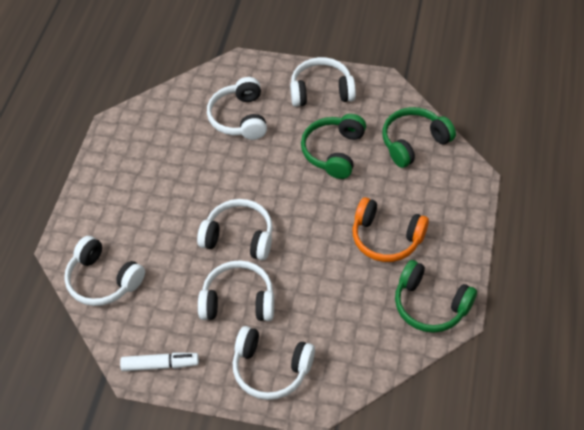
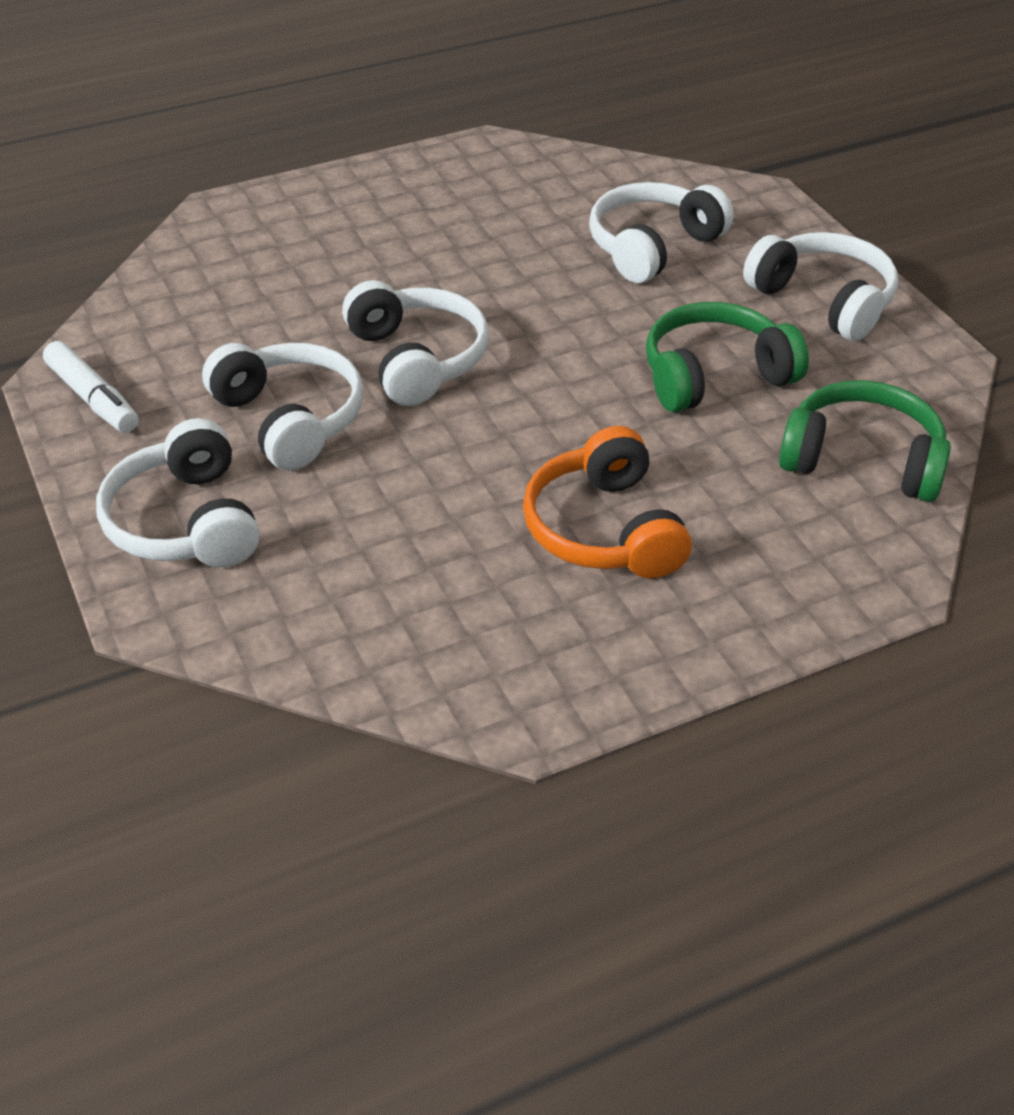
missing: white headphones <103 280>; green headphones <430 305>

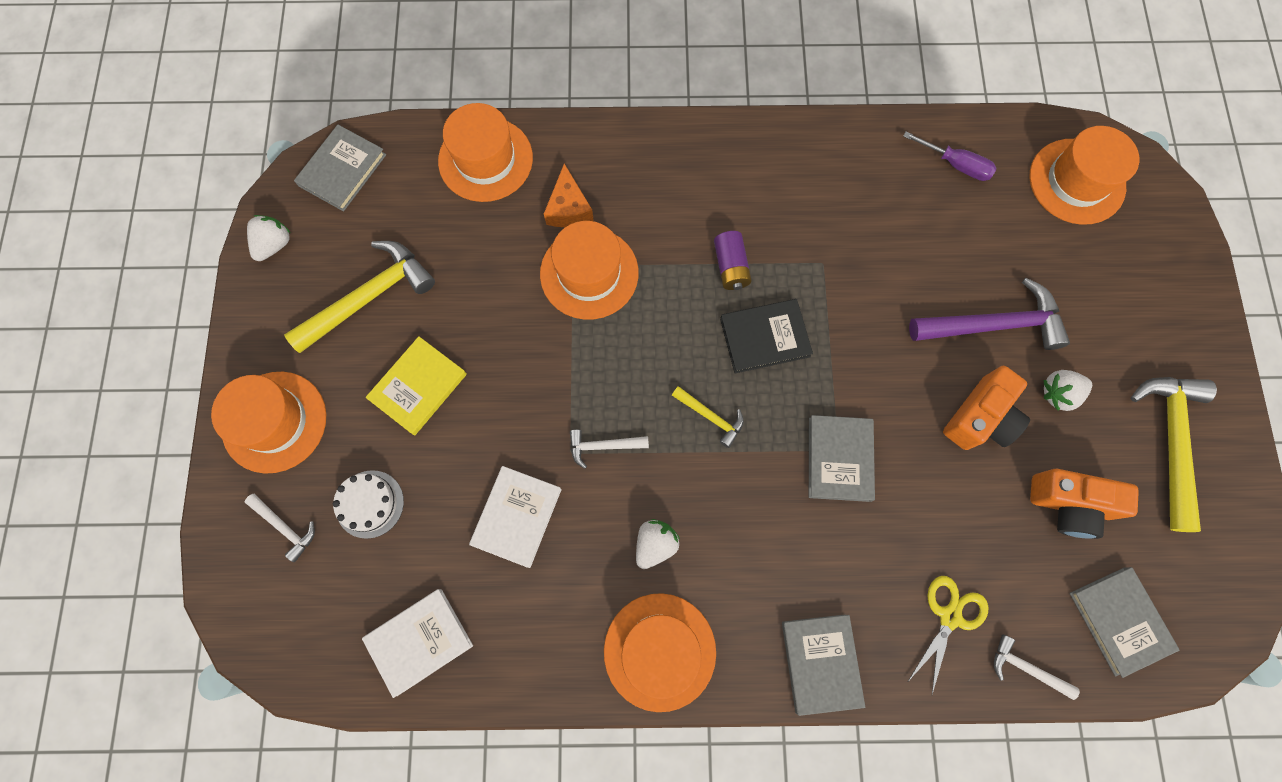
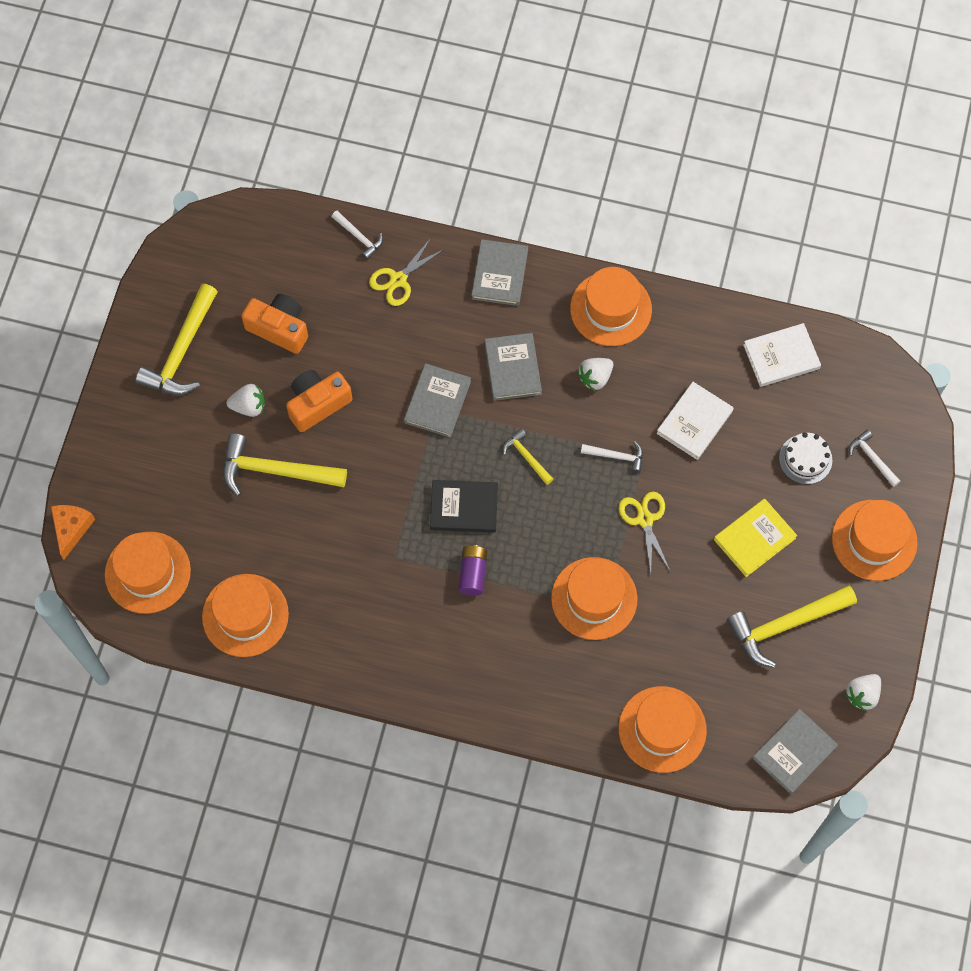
appeared: yellow scissors <645 519>
relocated: orange cheese <568 208> to <71 529>; grey book <1119 620> to <512 368>
exchanged: purple screwdriver <955 164> to orange hat <245 615>
colour: purple hammer <994 324> to yellow hammer <275 471>

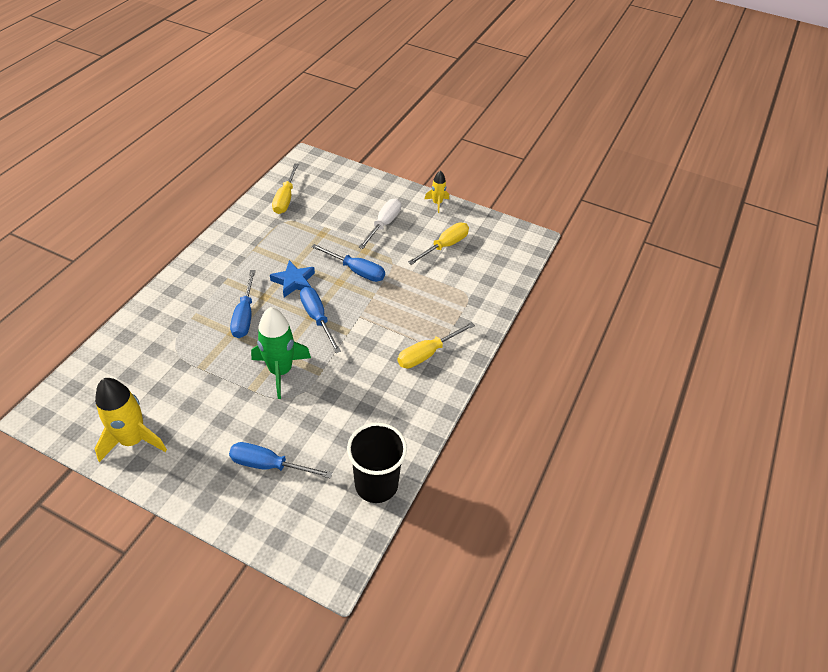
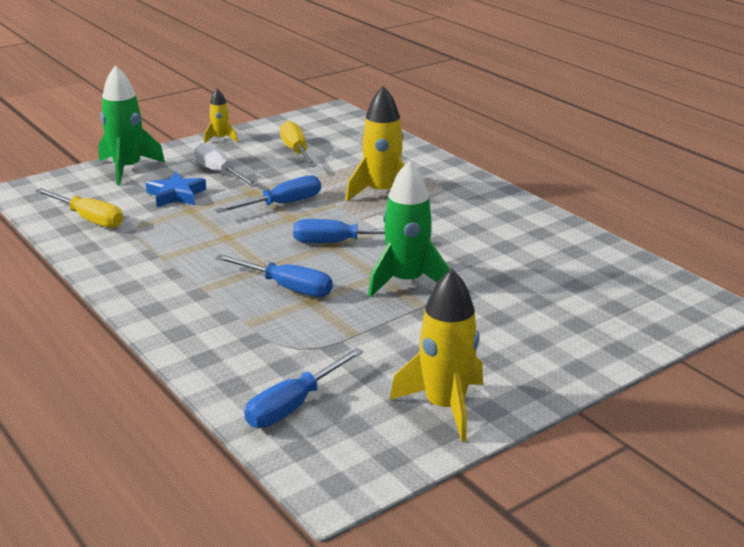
missing: black cup <376 484>; yellow screwdriver <427 354>
appeared: green rocket <127 169>; yellow rocket <382 193>
relocated: blue screwdriver <269 465> to <294 405>; blue star <294 281> to <176 195>

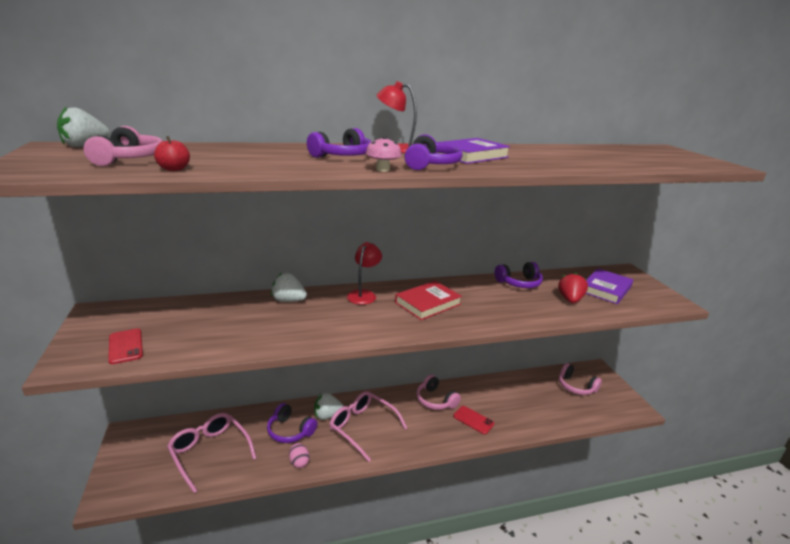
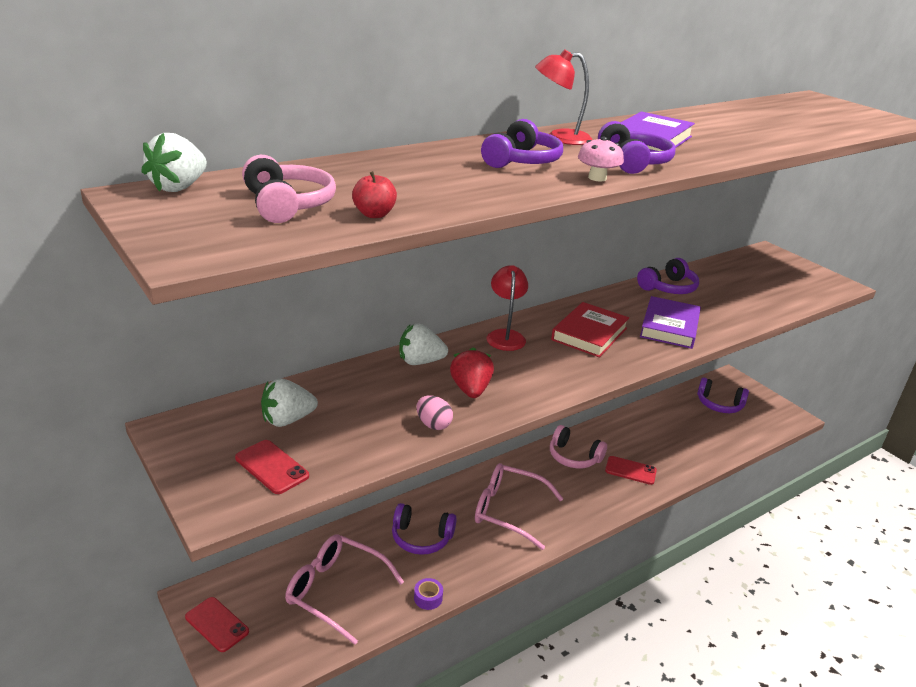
appeared: red phone <217 624>; purple tape <428 598>
relocated: pink egg <299 462> to <433 424>; white strawberry <327 415> to <287 420>; red strawberry <570 300> to <470 390>; purple book <605 289> to <669 327>
colour: pink headphones <576 386> to purple headphones <719 404>

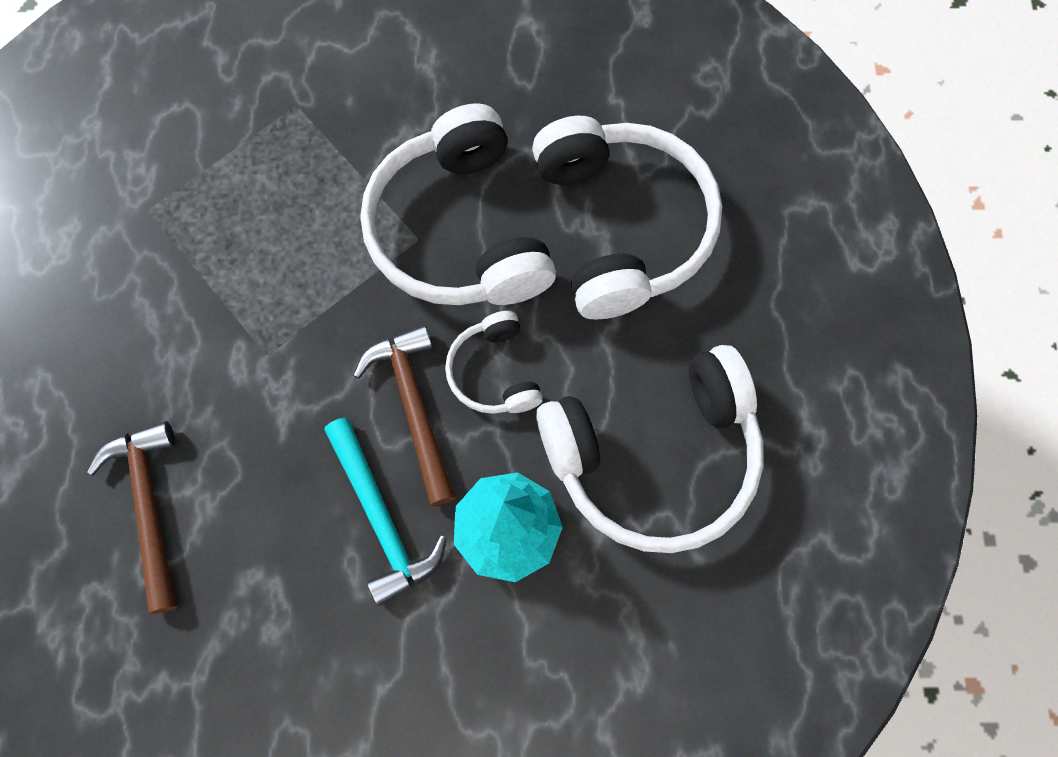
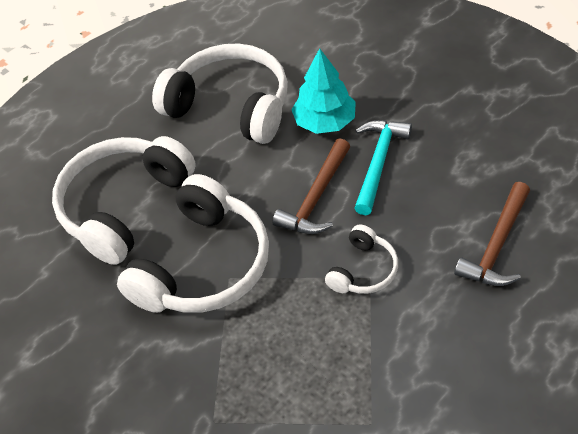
relocated: white headphones <494 372> to <363 270>

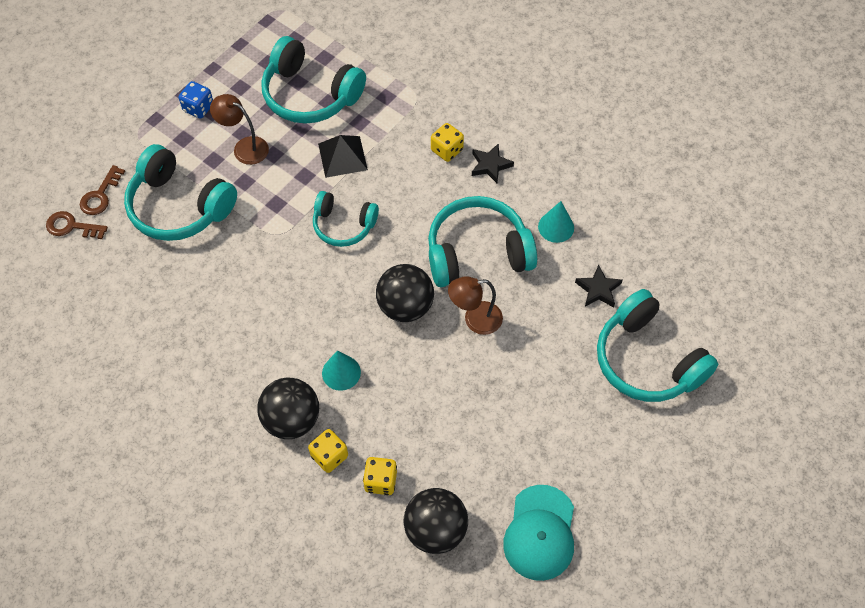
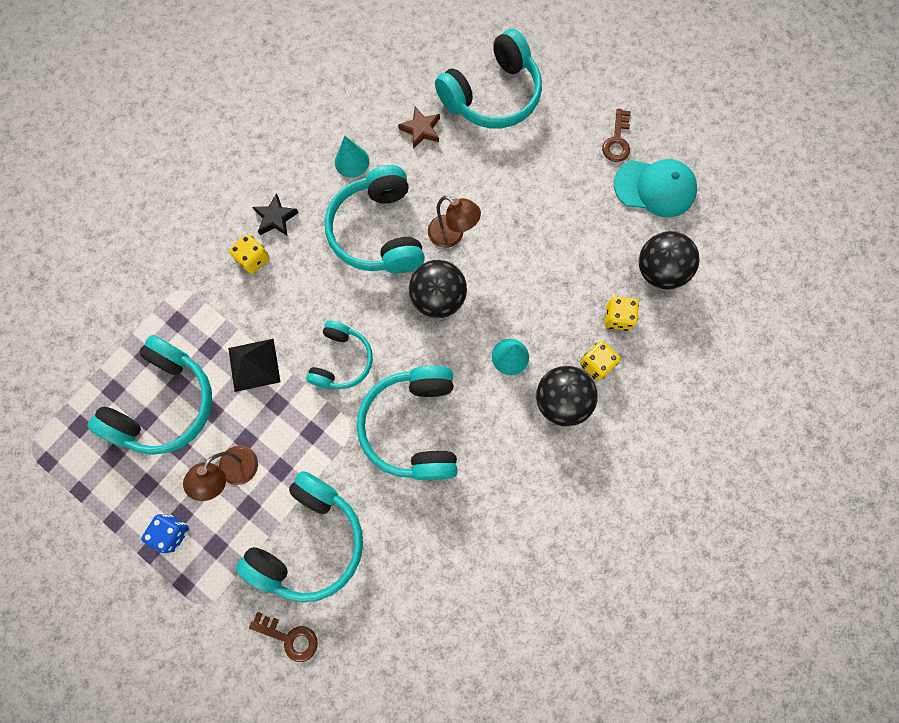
appeared: turquoise headphones <413 426>
relocated: brown key <72 226> to <617 140>
colour: black star <598 289> to brown star <421 129>
spun: brown lamp <475 319> = <452 235> 45 degrees counterclockwise

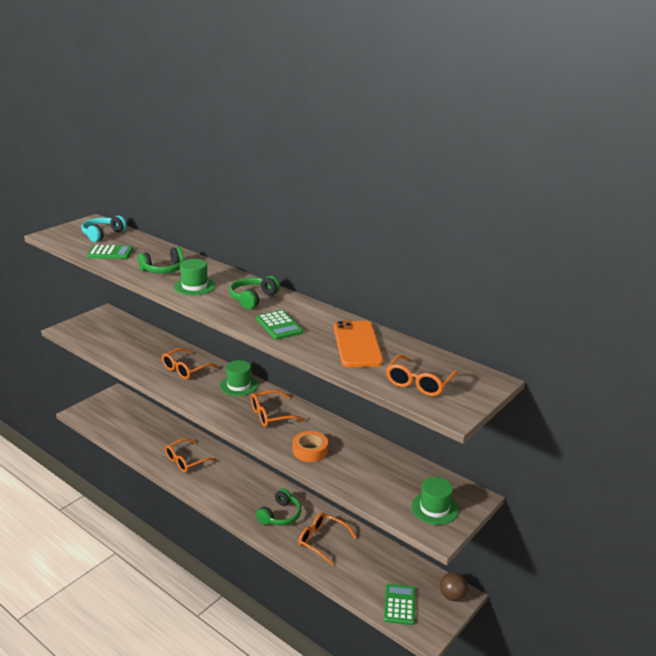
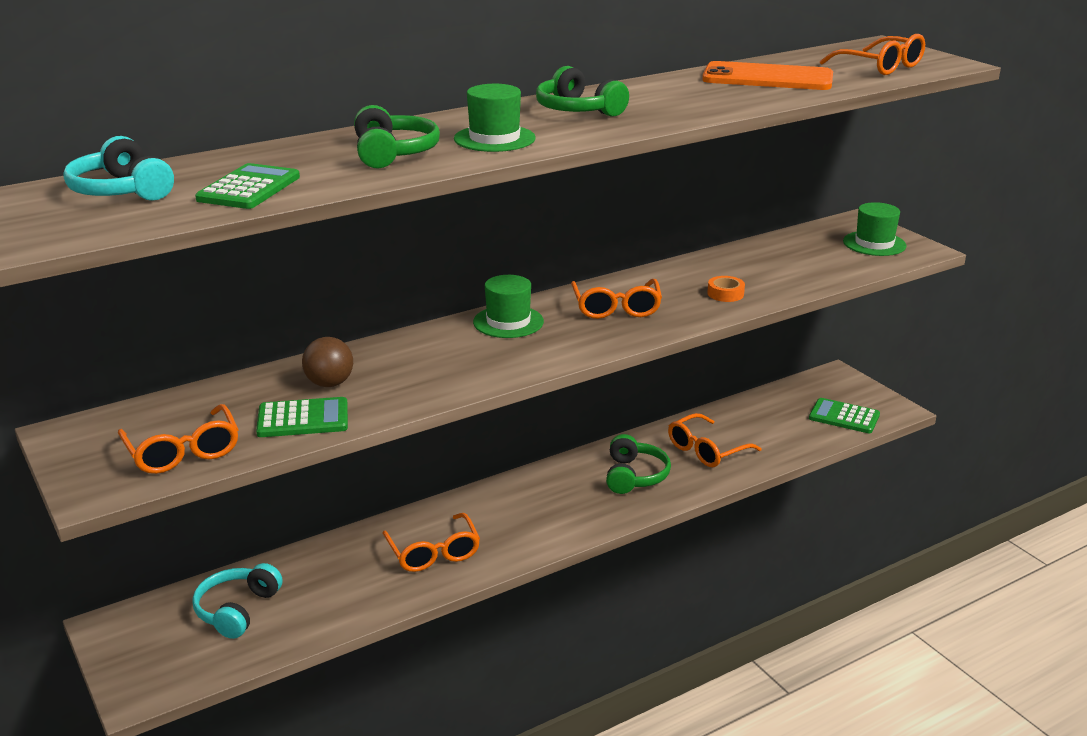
appeared: turquoise headphones <237 610>
relocated: orange glasses <185 369> to <183 451>; green calculator <279 326> to <303 419>; brown ball <452 596> to <329 384>
spun: green headphones <280 515> = <634 476> 45 degrees clockwise
size: orange tape <310 450> = <725 294> x0.65

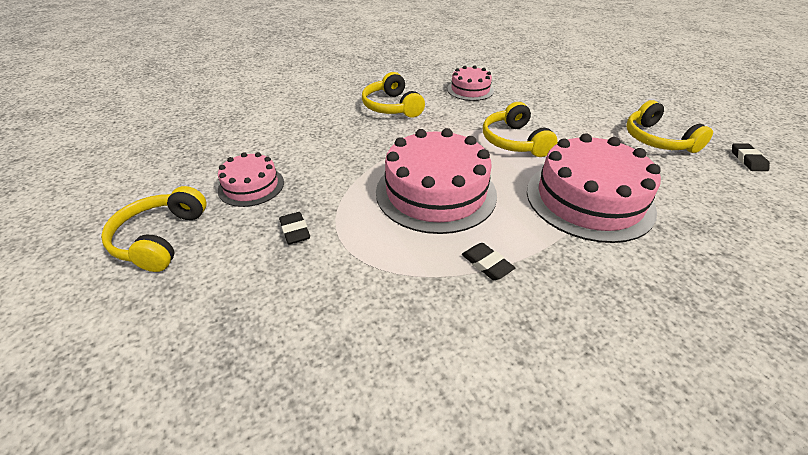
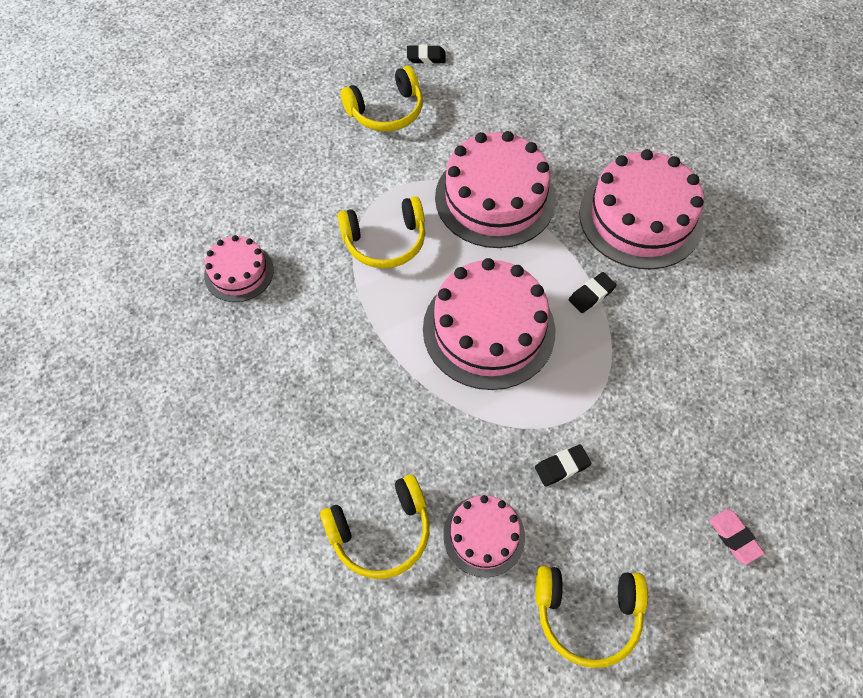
appeared: pink cake <640 218>; pink eraser <734 537>
relocated: yellow headphones <392 107> to <381 532>

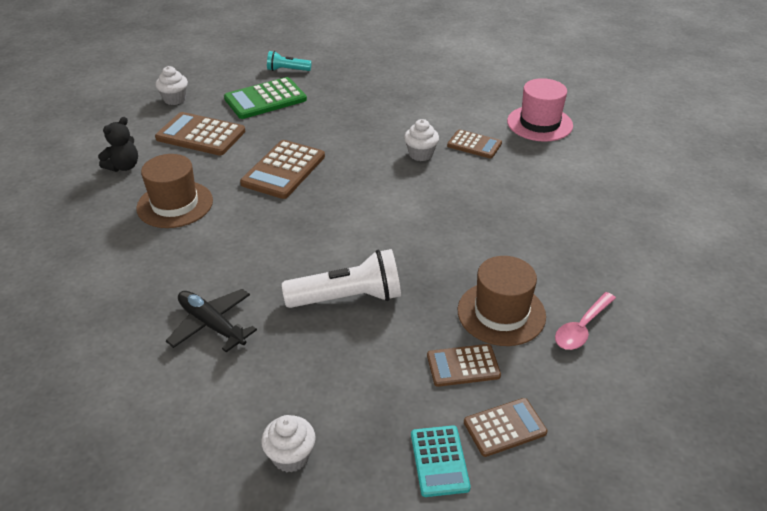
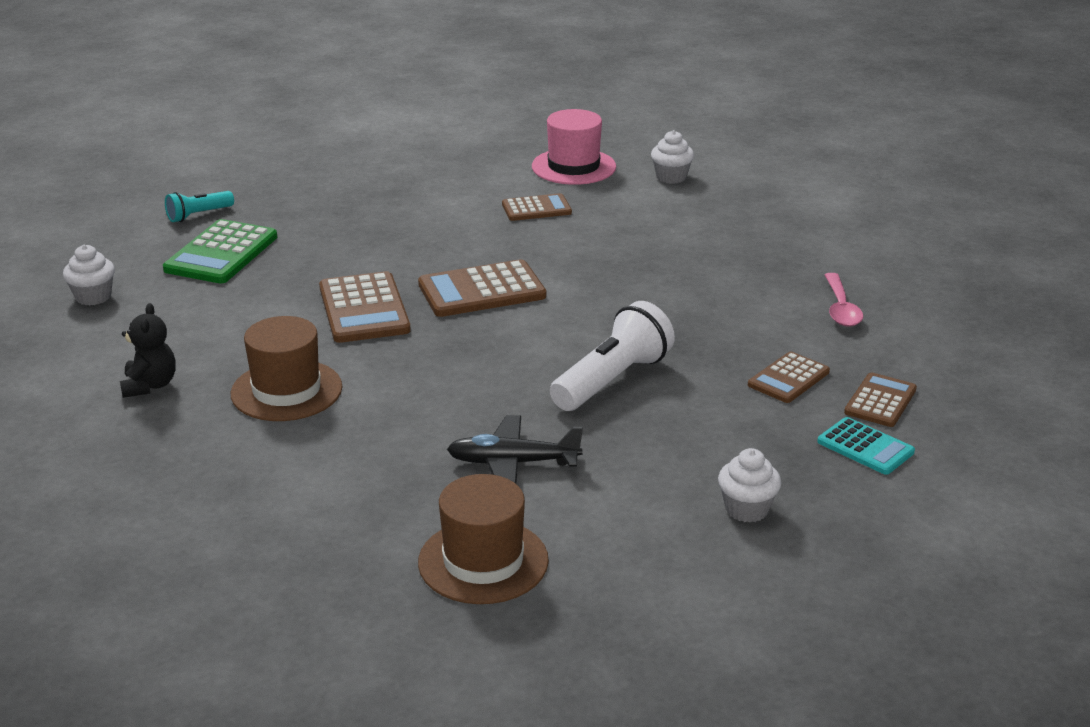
relocated: brown calculator <200 135> to <482 290>; white cupcake <420 154> to <671 177>; brown hat <501 313> to <483 561>

